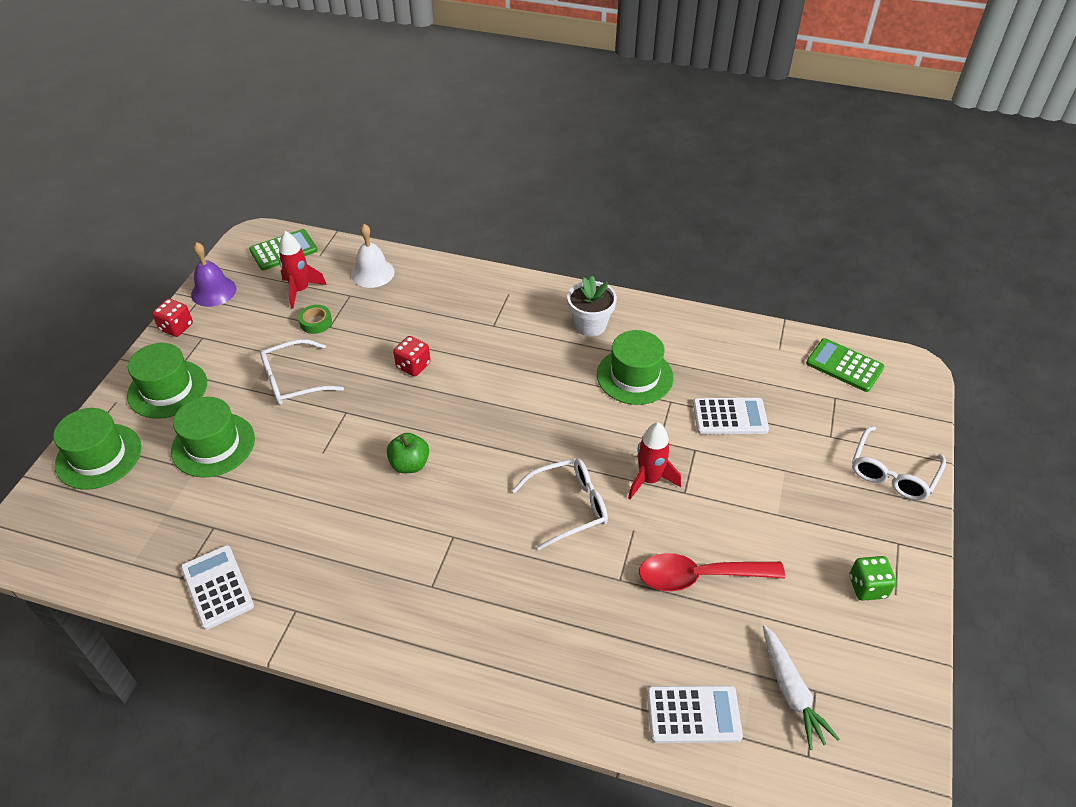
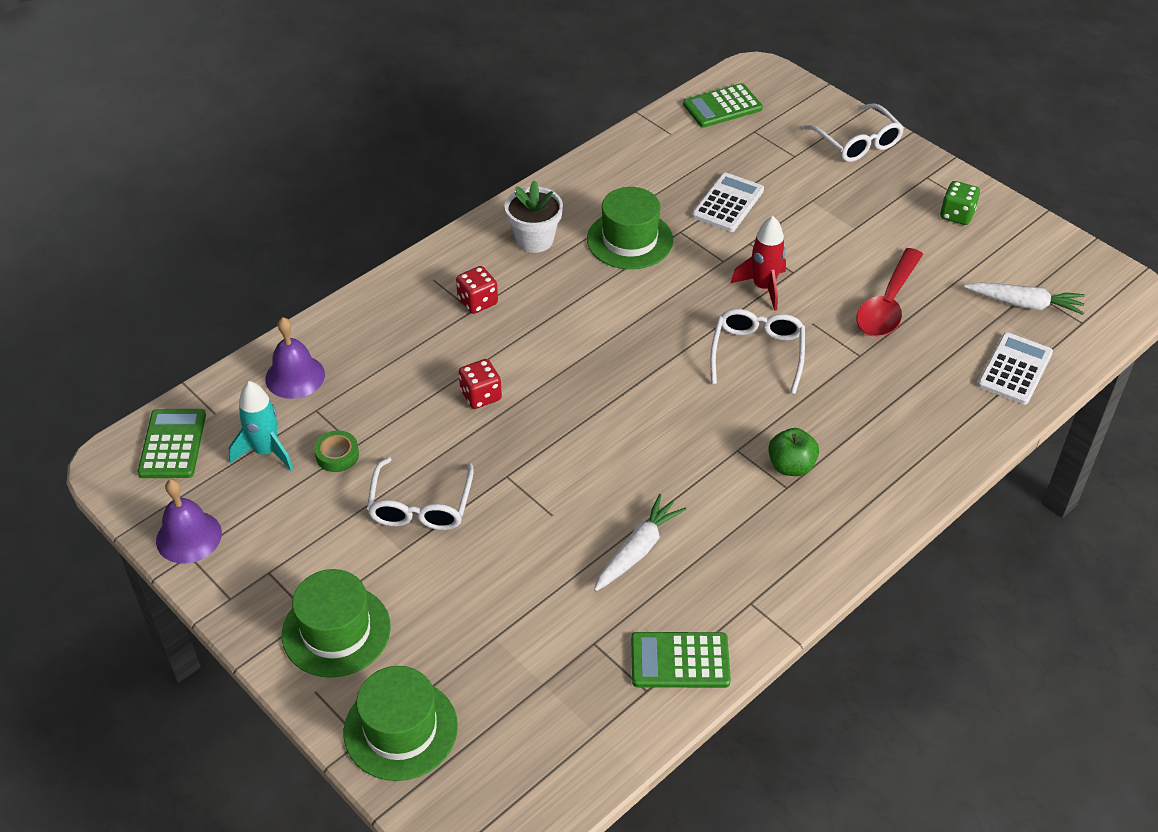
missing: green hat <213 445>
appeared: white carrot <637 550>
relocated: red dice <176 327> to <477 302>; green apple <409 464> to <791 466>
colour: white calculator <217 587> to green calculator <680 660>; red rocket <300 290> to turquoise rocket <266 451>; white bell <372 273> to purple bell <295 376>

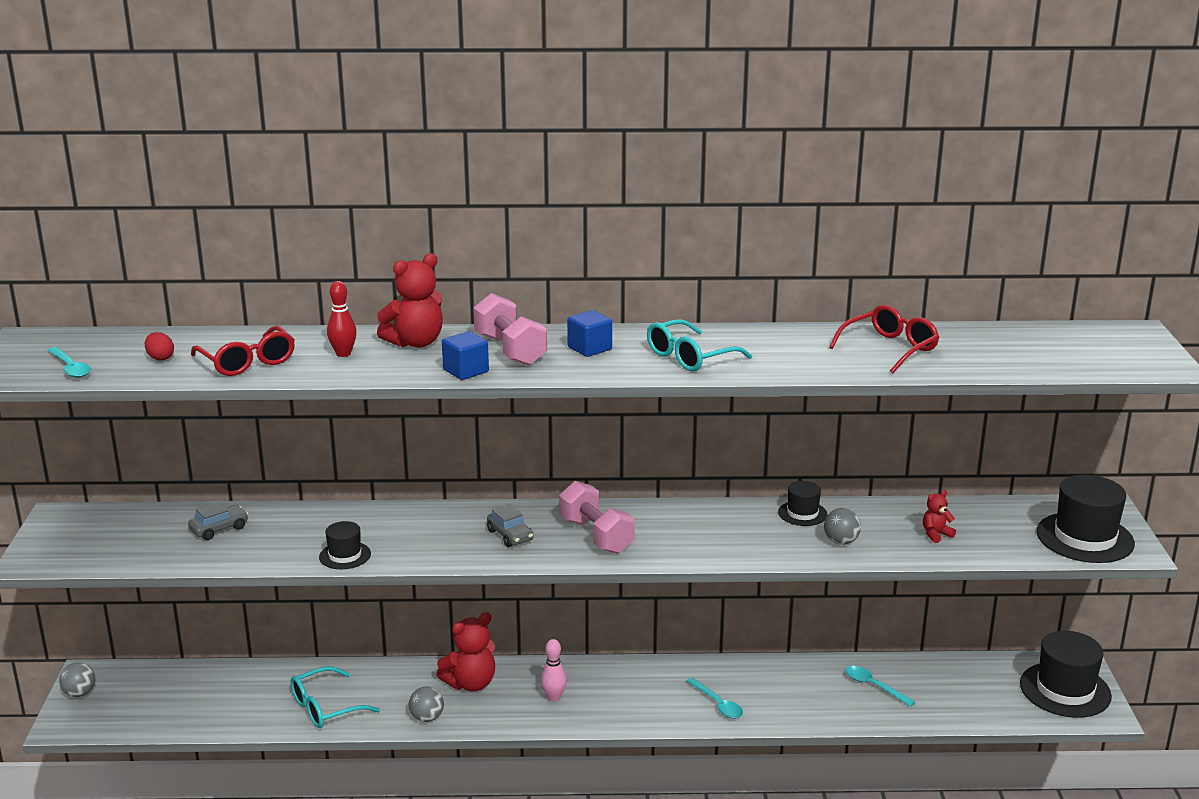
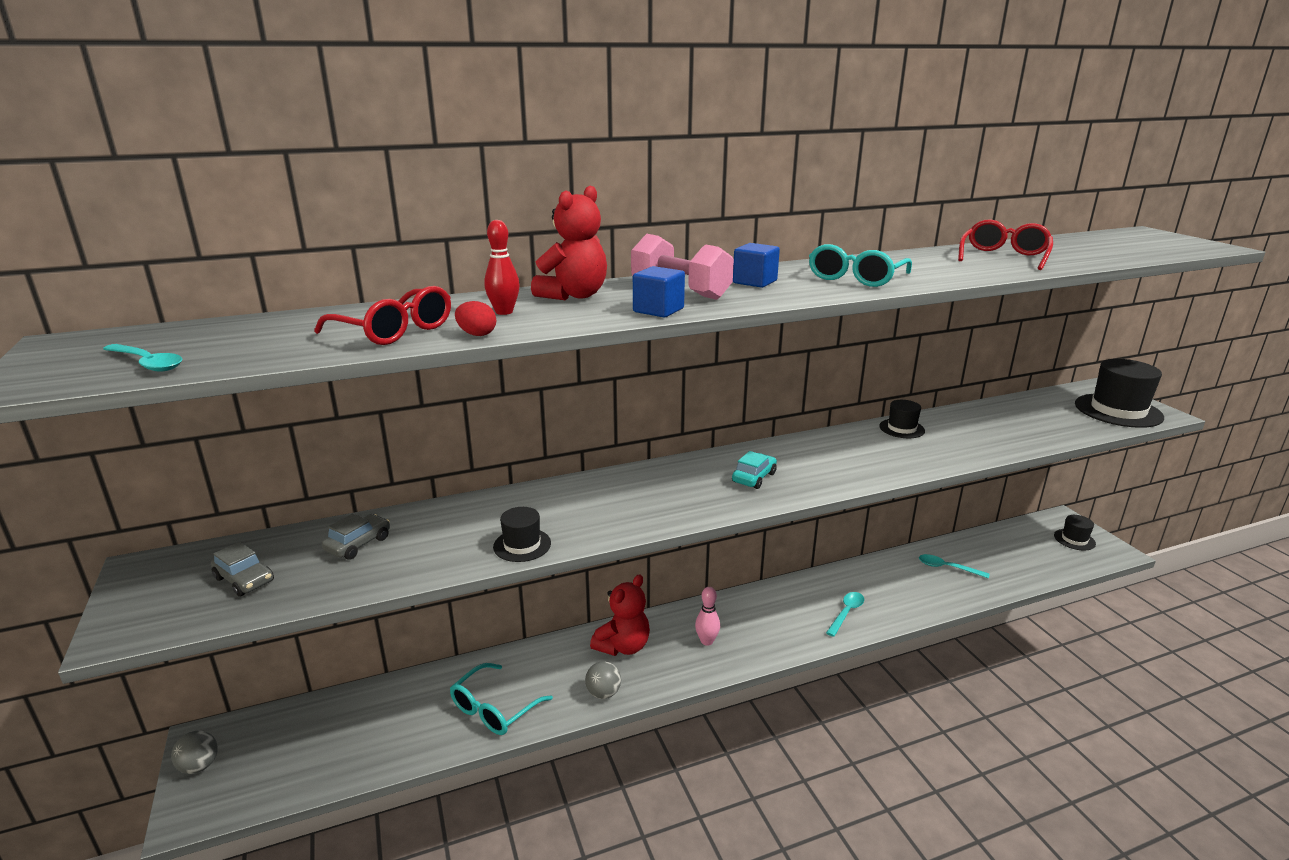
missing: grey ball <841 542>; red teddy bear <936 534>
relocated: red egg <160 358> to <477 334>; grey car <510 535> to <244 580>
exchanged: pink dumbbell <596 536> to turquoise car <754 477>
spun: turquoise spoon <718 704> = <846 613> 90 degrees counterclockwise
size: black hat <1065 690> = <1074 539> x0.53

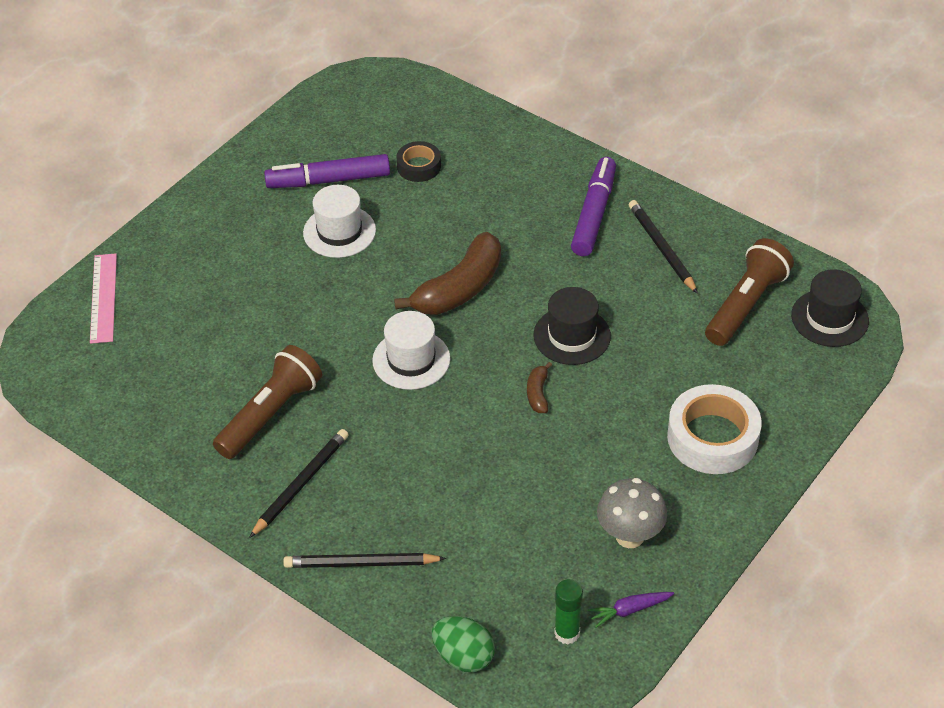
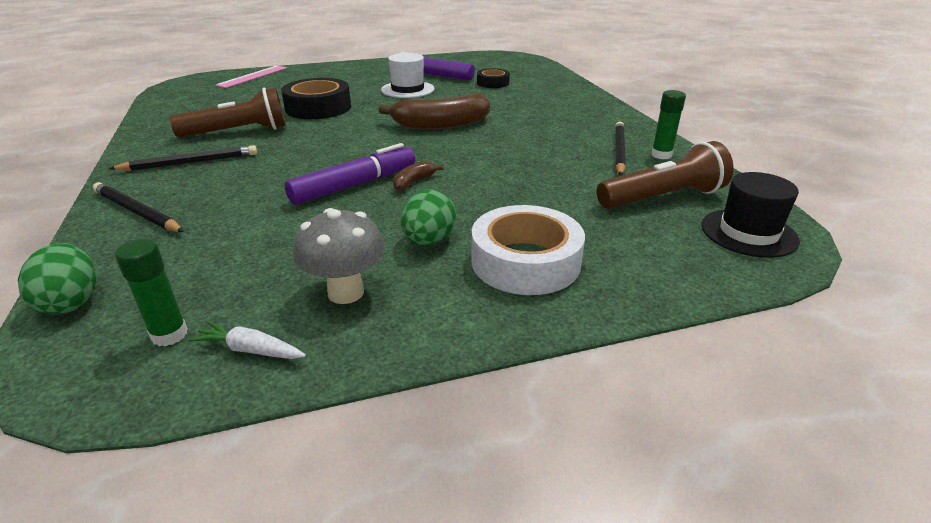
missing: white hat <411 360>; black hat <572 336>
appeared: black tape <318 108>; green egg <428 240>; green glue stick <661 155>
relocated: purple marker <594 214> to <355 185>
colour: purple carrot <629 610> to white carrot <250 350>

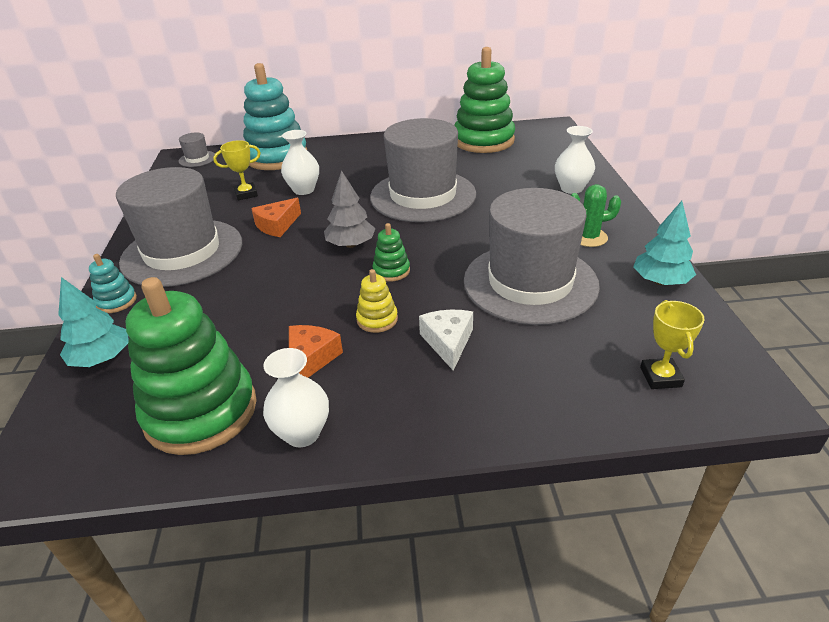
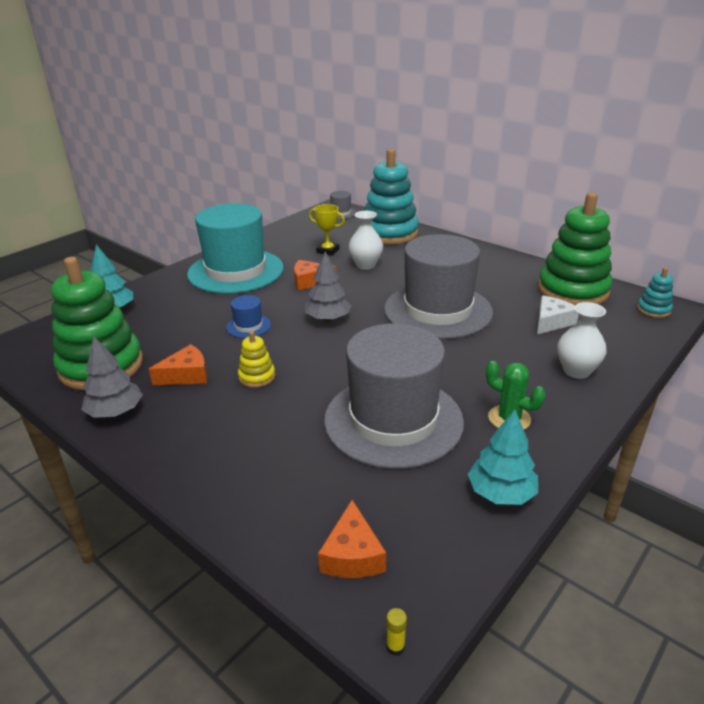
missing: green stacking toy <391 271>
appeared: blue hat <248 326>; yellow glue stick <395 646>
relocated: turquoise stacking toy <116 301> to <653 310>; white cheese <448 342> to <551 322>
exchanged: white vase <302 433> to grey tree <115 412>; yellow trophy <660 377> to orange cheese <352 555>
colour: grey hat <182 252> to turquoise hat <236 271>

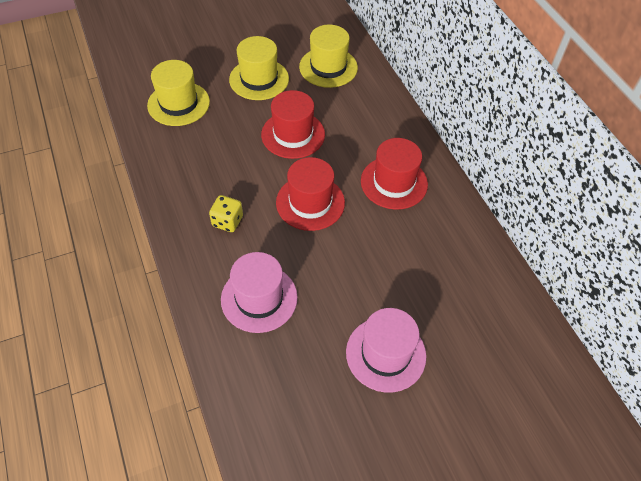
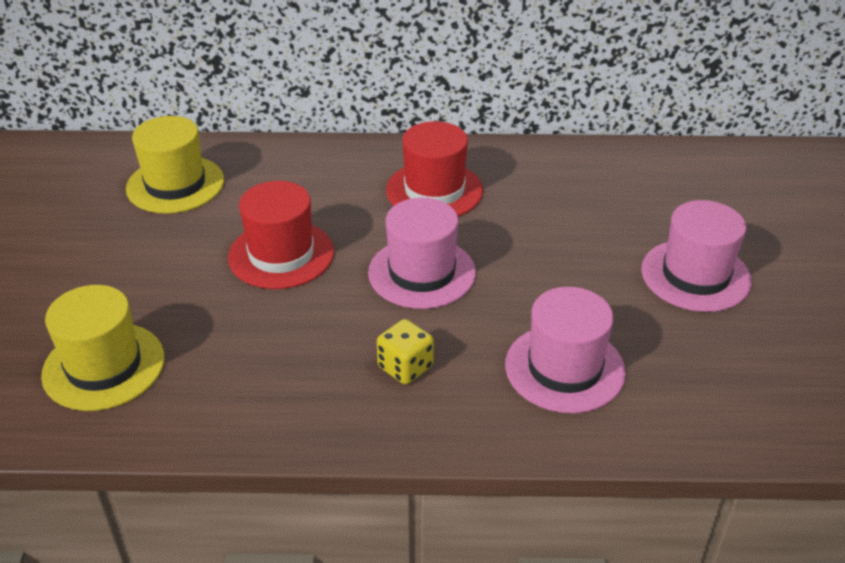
missing: yellow hat <259 79>
colour: red hat <310 202> to pink hat <422 272>

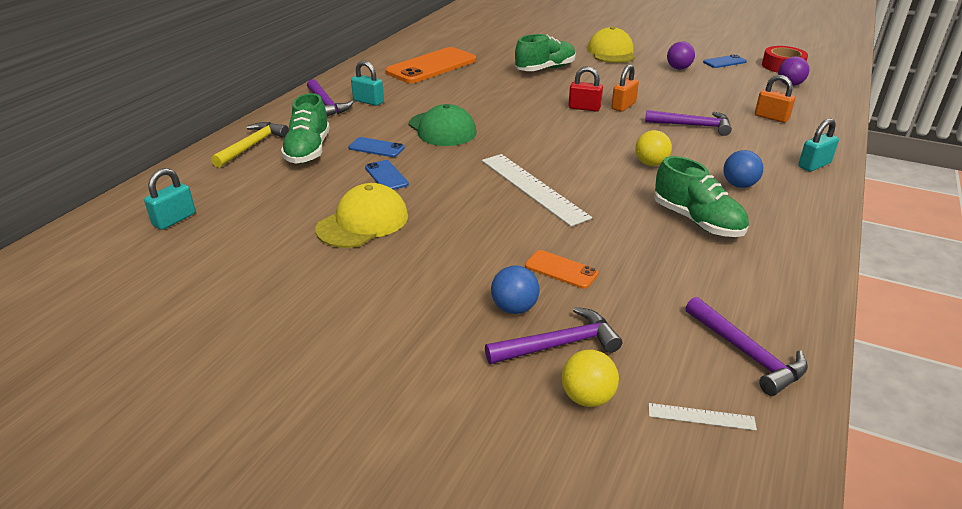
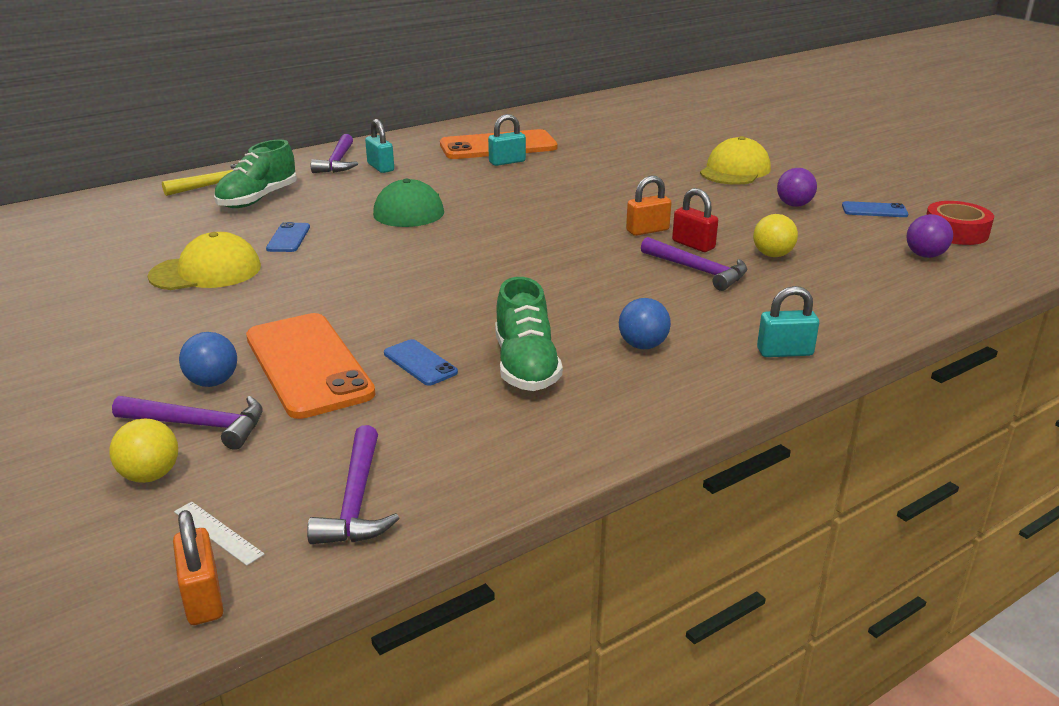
missing: white ruler <533 188>; green shoe <545 69>
relocated: turquoise padlock <174 219> to <507 162>; blue phone <376 148> to <420 363>; red padlock <584 108> to <693 245>; yellow ball <650 164> to <772 255>; orange padlock <771 117> to <203 598>
size: orange phone <561 269> = <308 365> x2.17

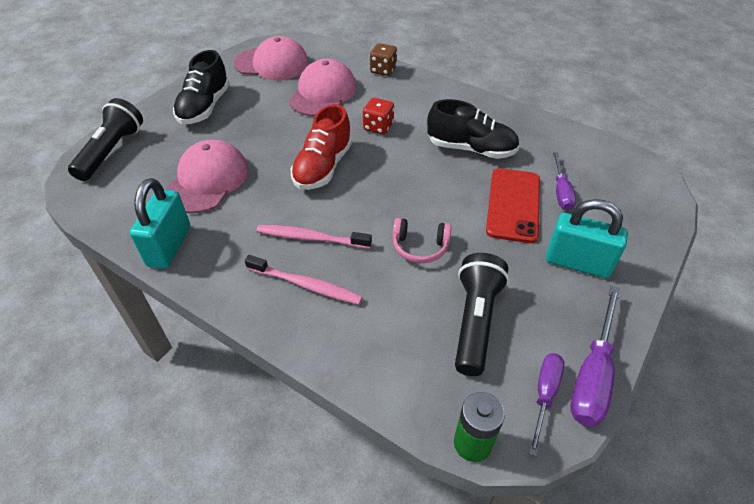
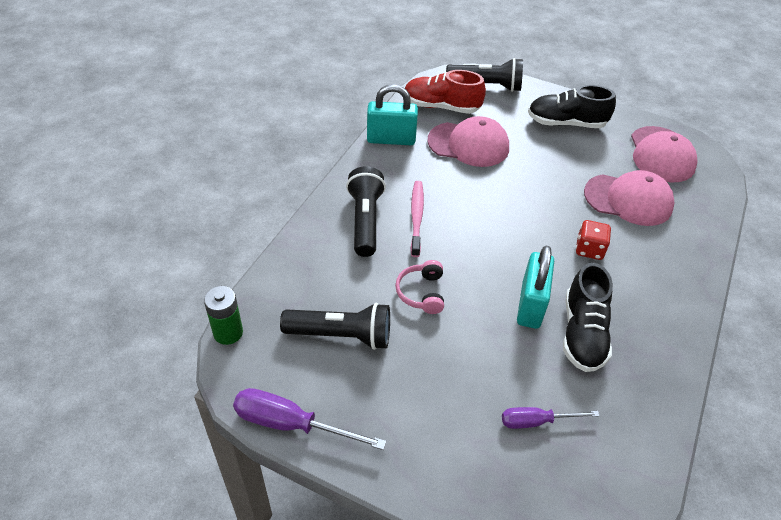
missing: brown dice <383 70>; red phone <513 205>; purple screwdriver <544 395>
relocated: red shoe <323 167> to <441 106>; turquoise padlock <577 263> to <530 305>
exchanged: pink toothbrush <305 285> to black flashlight <365 220>

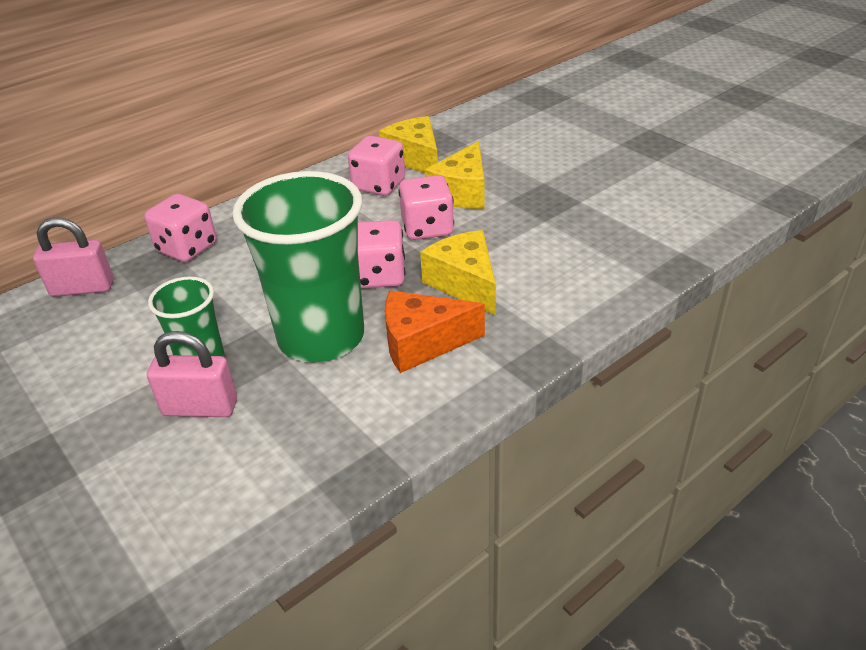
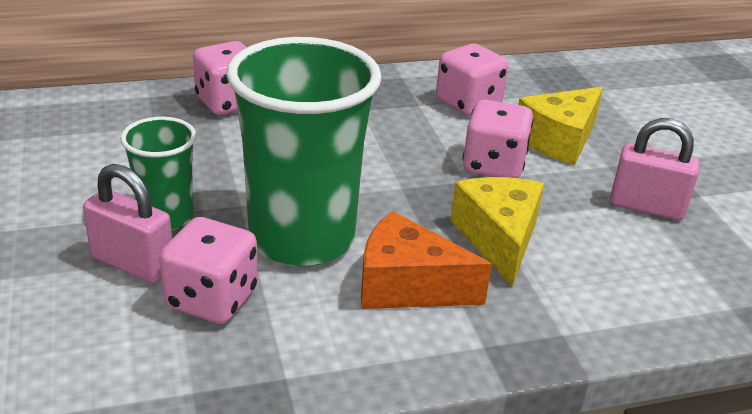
missing: yellow cheese <415 158>
relocated: pink padlock <82 288> to <646 207>; pink dice <379 276> to <211 299>

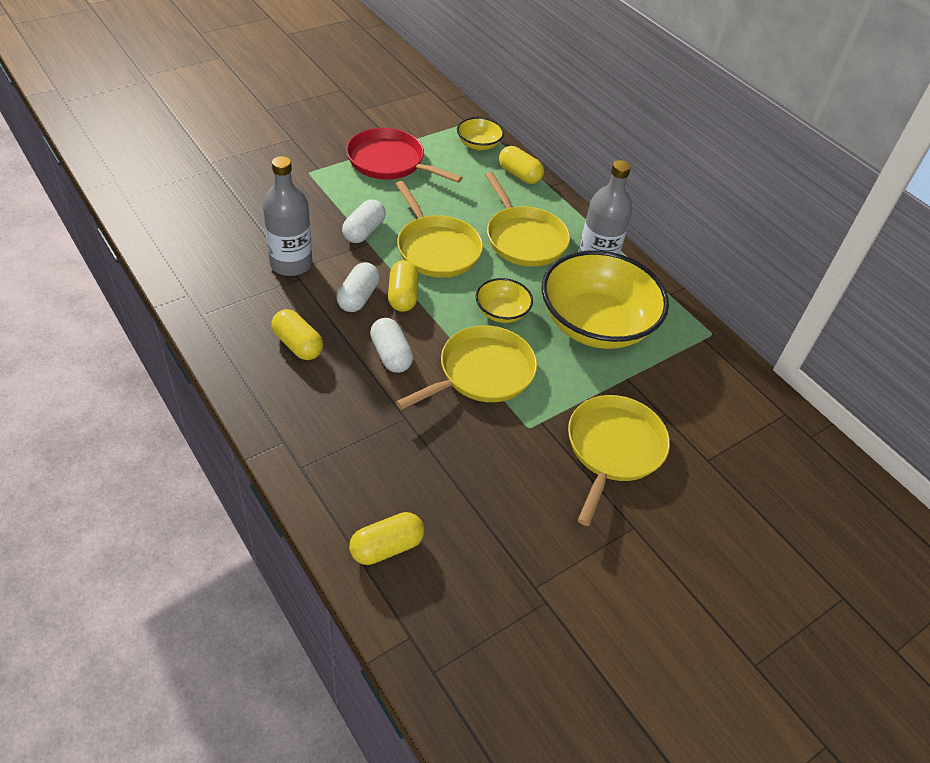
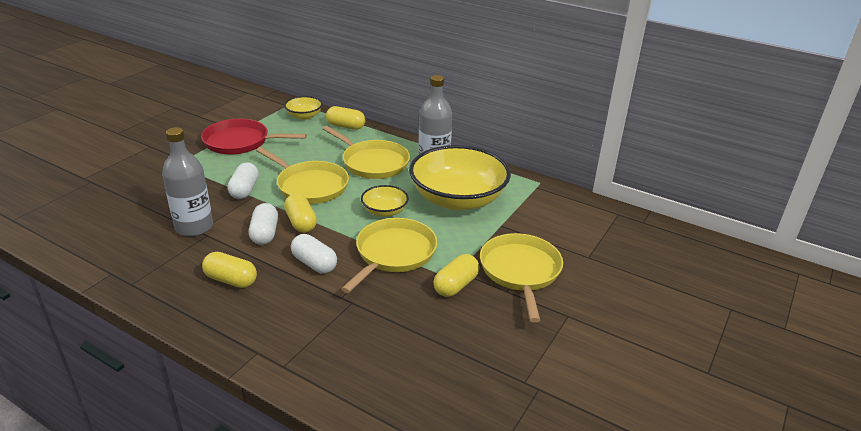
relocated: yellow capsule <386 547> to <456 285>

